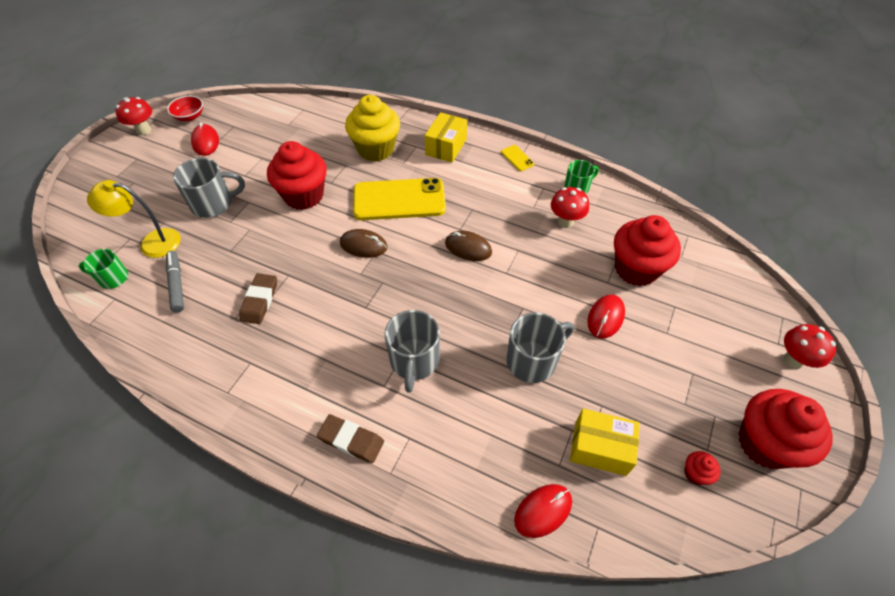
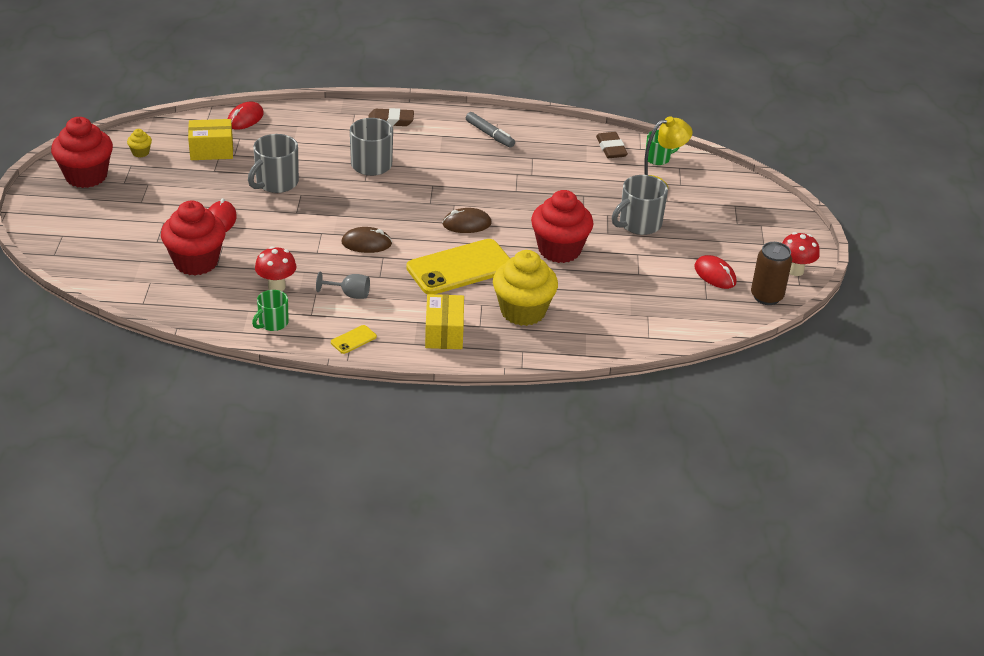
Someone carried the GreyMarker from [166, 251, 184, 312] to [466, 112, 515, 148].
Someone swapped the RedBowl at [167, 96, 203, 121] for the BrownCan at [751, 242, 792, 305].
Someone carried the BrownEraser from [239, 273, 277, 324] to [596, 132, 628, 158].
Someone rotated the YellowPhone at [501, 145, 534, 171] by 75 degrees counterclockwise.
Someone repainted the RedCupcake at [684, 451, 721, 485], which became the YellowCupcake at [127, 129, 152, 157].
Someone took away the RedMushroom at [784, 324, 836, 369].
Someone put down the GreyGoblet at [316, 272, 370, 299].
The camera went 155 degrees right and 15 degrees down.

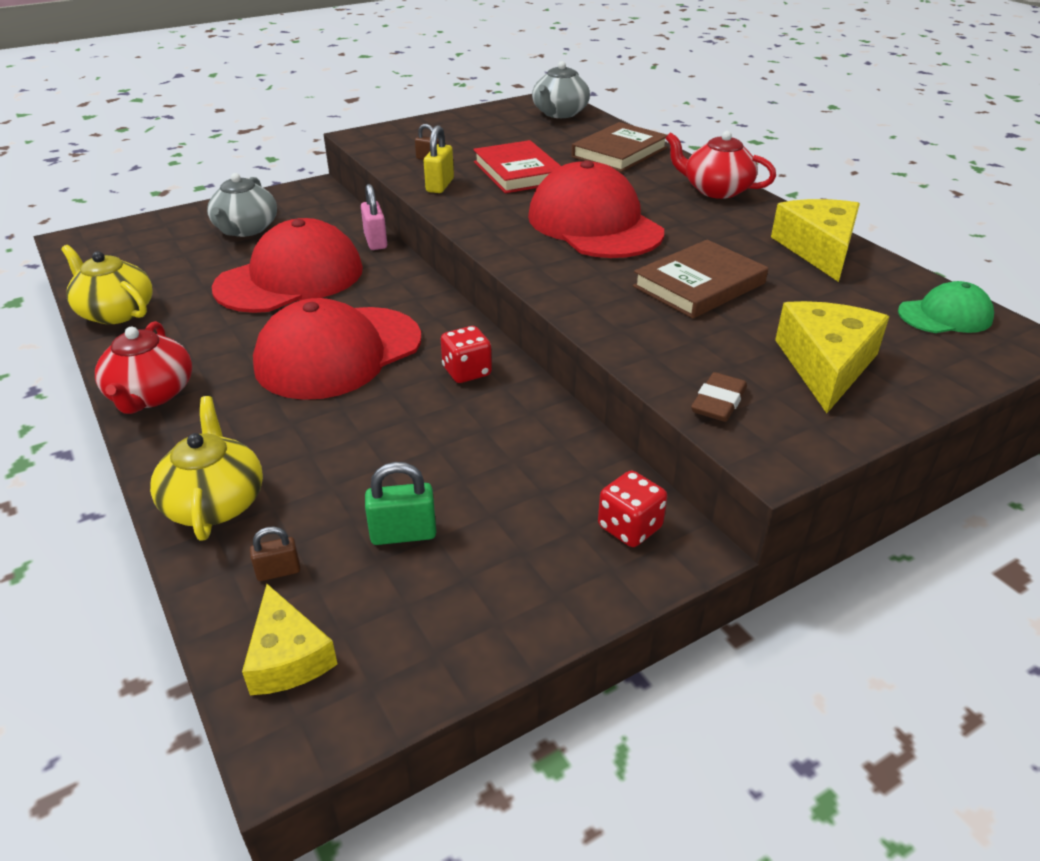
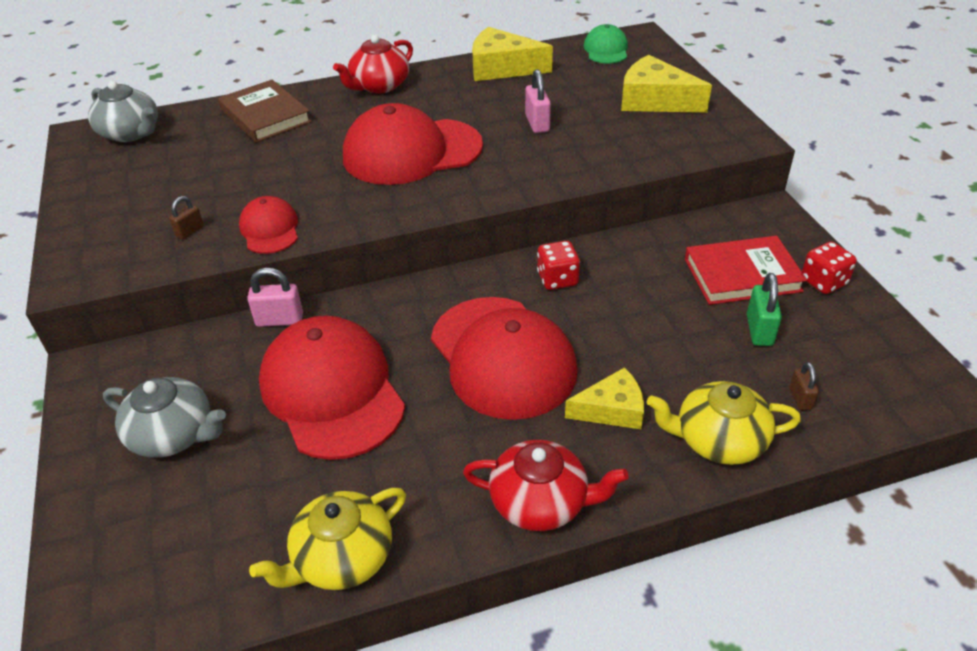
Someone carried the YellowCheese from [242, 584, 338, 695] to [565, 367, 644, 429].
Someone swapped the YellowPadlock at [424, 125, 454, 193] for the RedCap at [239, 196, 298, 254].
Someone carried the RedBook from [473, 140, 561, 193] to [685, 236, 807, 305].
Someone carried the RedDice from [598, 470, 667, 547] to [802, 242, 857, 294].
Someone swapped the BrownBook at [633, 240, 768, 318] for the PinkPadlock at [525, 69, 551, 133].
Someone took away the BrownEraser at [691, 372, 747, 422].
The camera went 75 degrees left and 5 degrees up.

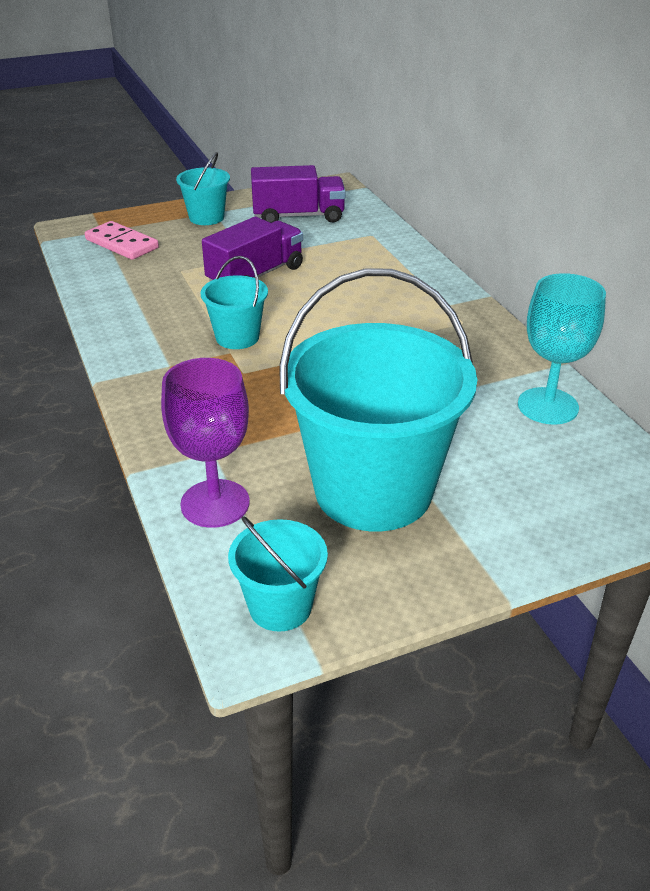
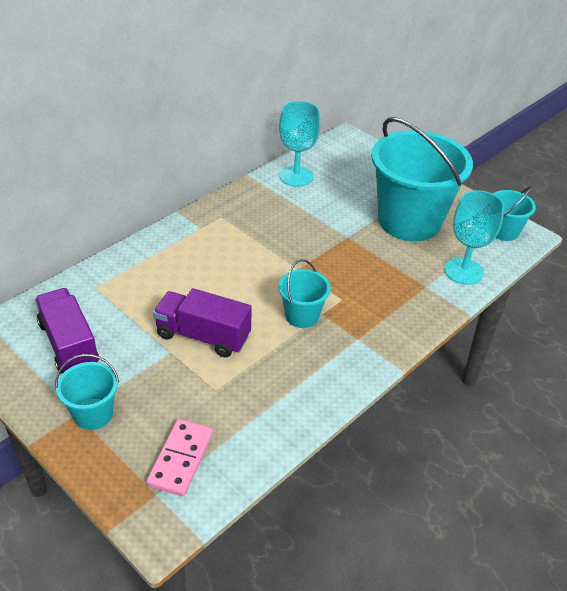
Someone repainted the PurpleGoblet at [161, 358, 250, 528], which became the TurquoiseGoblet at [444, 190, 504, 285].
The camera went 115 degrees left and 5 degrees up.

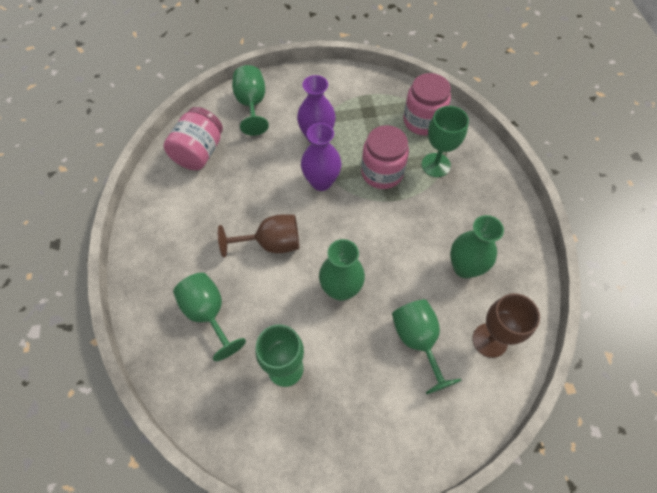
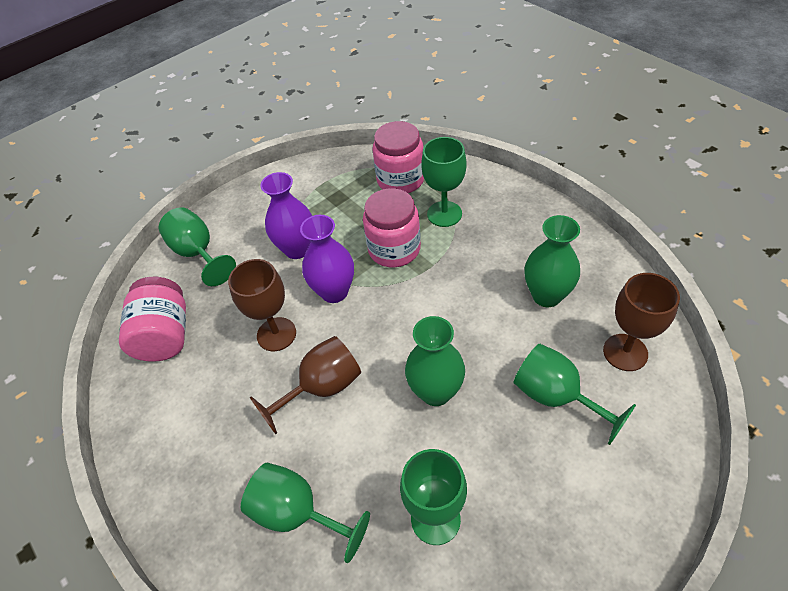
Someone put down the BrownGoblet at [228, 259, 296, 351].
The camera went 25 degrees left and 10 degrees down.

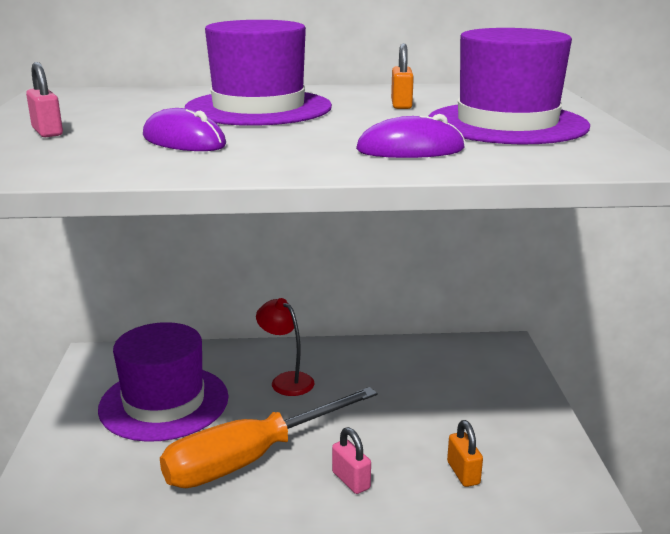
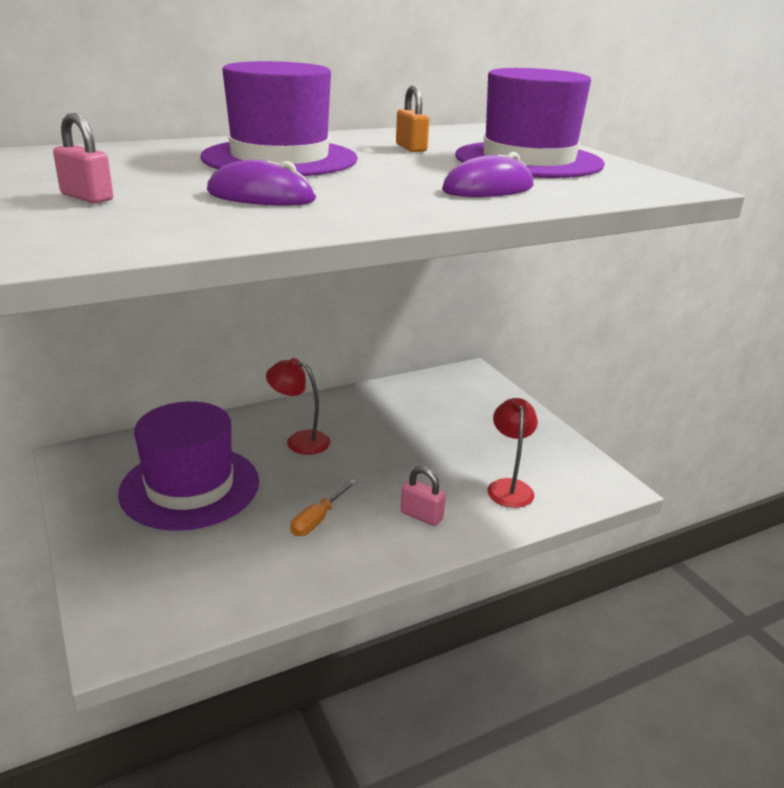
Someone scaled the OrangeScrewdriver at [160, 387, 377, 488] by 0.41.
Someone swapped the OrangePadlock at [447, 420, 483, 487] for the RedLamp at [487, 398, 538, 508].
The camera went 25 degrees left and 5 degrees up.

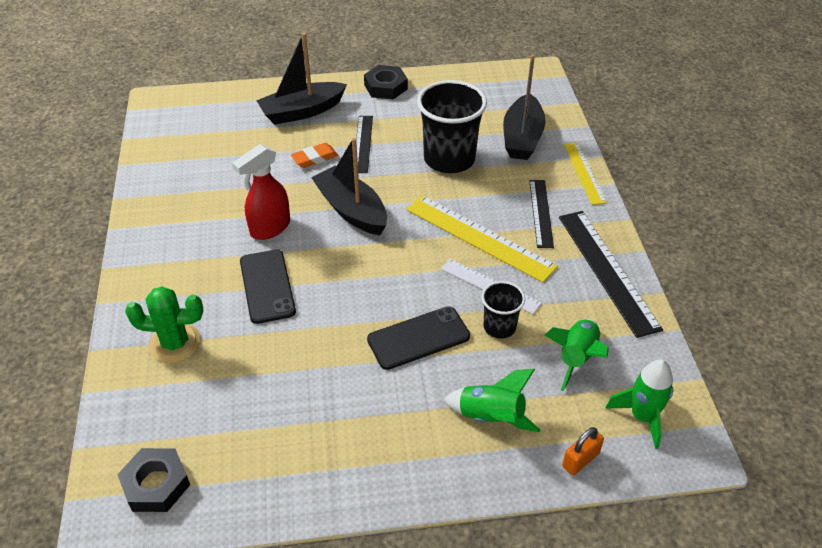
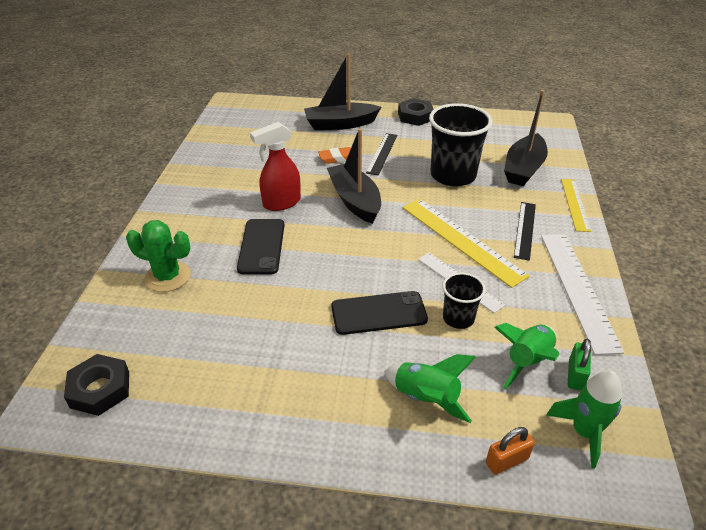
Someone repainted the BlackRuler at [559, 211, 663, 338], which became the WhiteRuler at [541, 234, 625, 355].
Someone put down the GreenPadlock at [568, 339, 591, 391].
The camera went 15 degrees right and 5 degrees down.

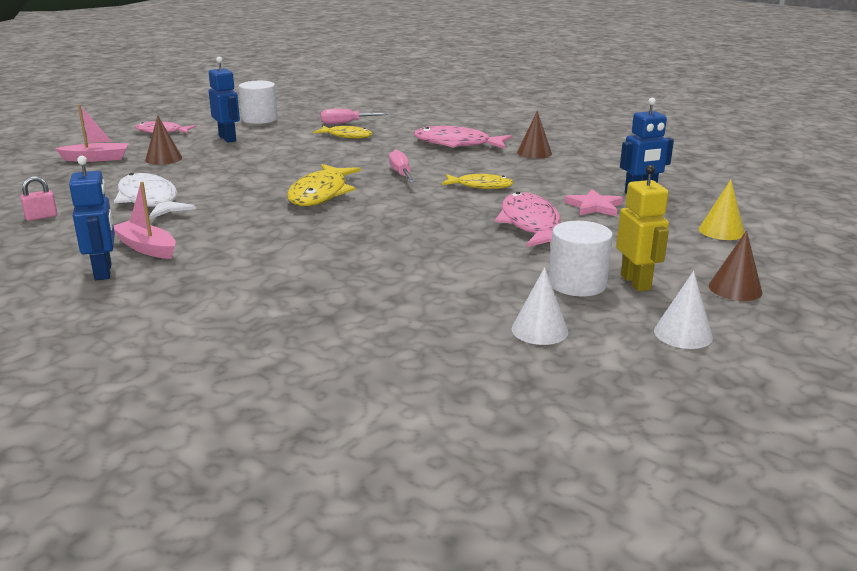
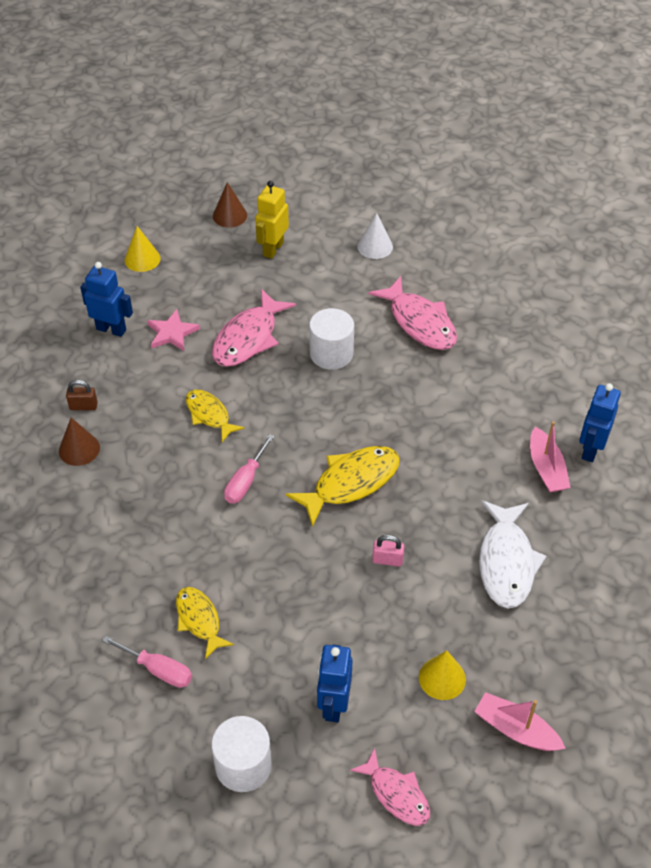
Someone carried the PinkPadlock from [20, 176, 57, 221] to [372, 535, 404, 567].
Someone repainted the BrownCone at [145, 115, 182, 165], which became the YellowCone at [419, 651, 466, 700].
Someone carried the PinkFish from [414, 126, 512, 149] to [368, 276, 457, 350].
Someone carried the WhiteCylinder from [549, 221, 613, 296] to [309, 308, 354, 370].
Someone took away the WhiteCone at [654, 271, 713, 349].
Someone put down the BrownPadlock at [66, 380, 98, 410].
The camera went 140 degrees left and 25 degrees up.

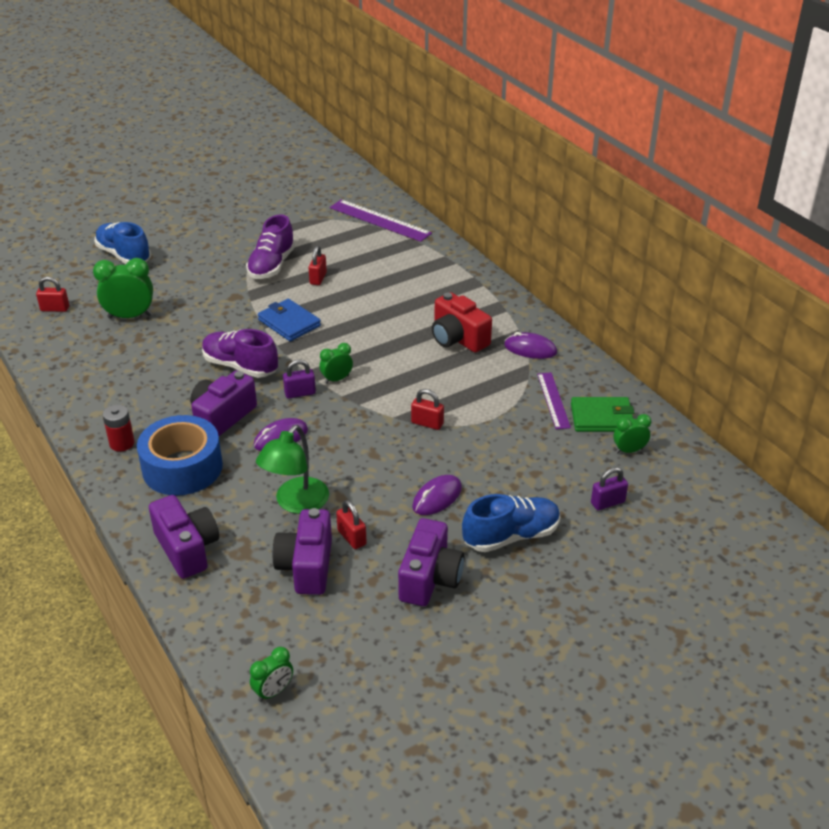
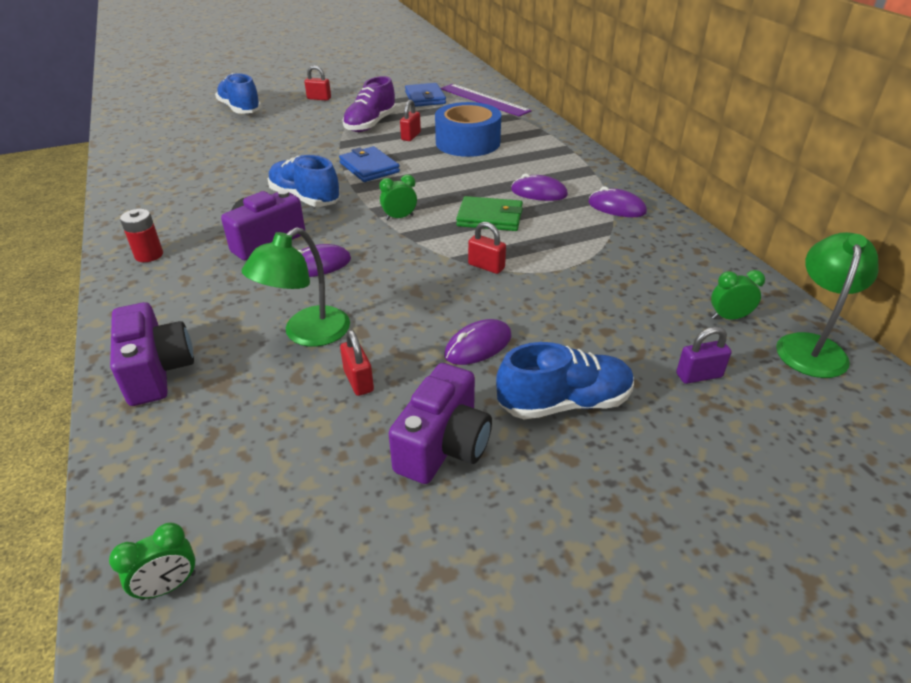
Someone carried the RedPadlock from [36, 276, 69, 312] to [305, 65, 331, 101].
Someone took away the GreenClock at [93, 258, 153, 319].
Someone carried the BlueTape from [137, 415, 223, 496] to [435, 102, 501, 157].
Someone repainted the PurpleShoe at [202, 329, 278, 378], which became the BlueShoe at [268, 155, 340, 207].
Someone took away the PurpleCamera at [272, 508, 332, 595].
Someone took away the PurplePadlock at [283, 360, 316, 398].
Someone swapped the RedCamera at [432, 292, 492, 353] for the PurpleMouse at [511, 173, 568, 201].
Someone took away the PurpleRuler at [537, 372, 571, 429].
Someone carried the GreenWallet from [571, 397, 634, 432] to [456, 196, 523, 231].
Someone put down the BlueWallet at [405, 83, 446, 107].
Someone put down the GreenLamp at [776, 232, 878, 378].
The camera went 10 degrees right and 0 degrees up.

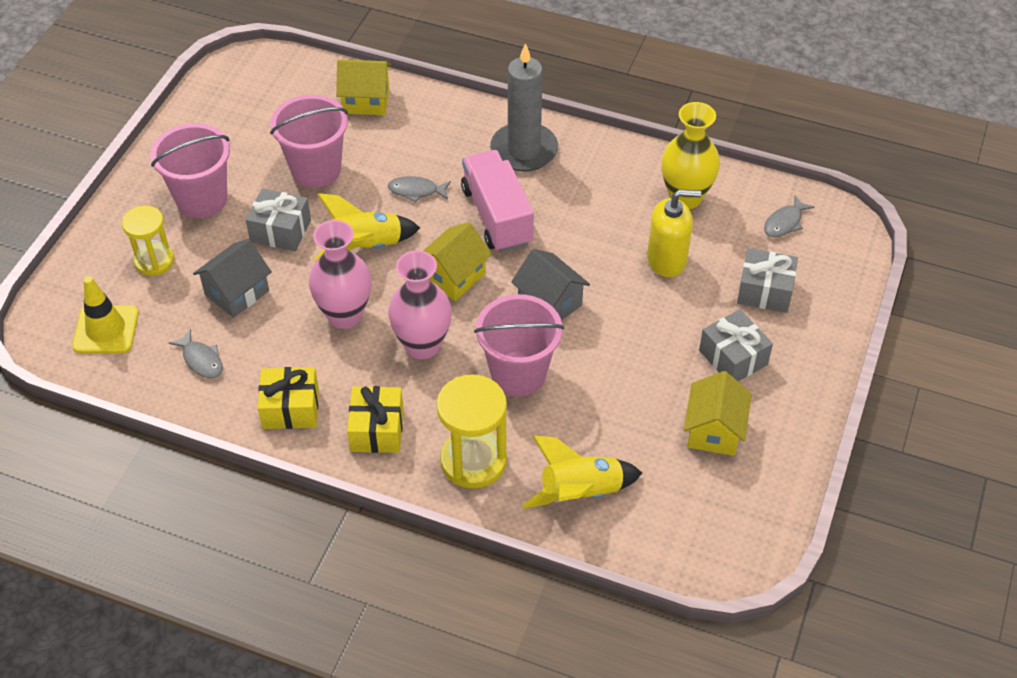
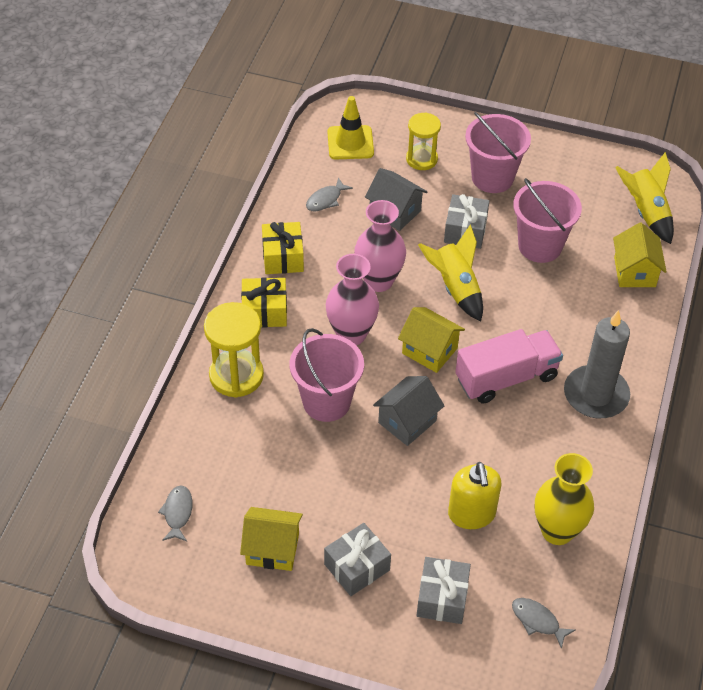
Someone carried the GreyFish from [388, 176, 451, 203] to [158, 485, 193, 541].
Someone carried the YellowRocket from [522, 435, 642, 508] to [615, 152, 674, 244].
The camera went 85 degrees right and 0 degrees up.

